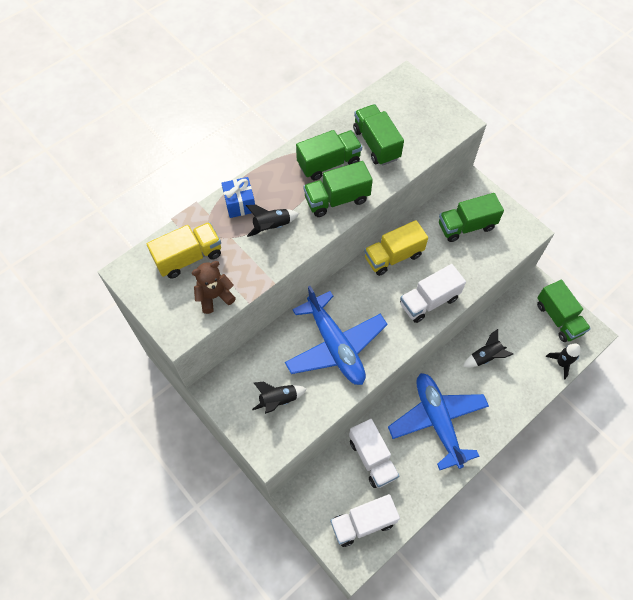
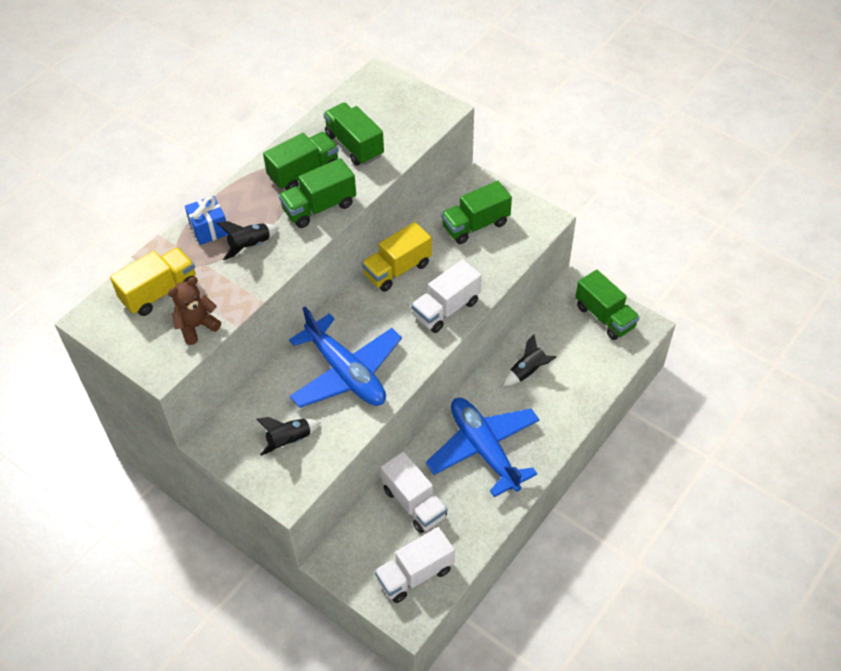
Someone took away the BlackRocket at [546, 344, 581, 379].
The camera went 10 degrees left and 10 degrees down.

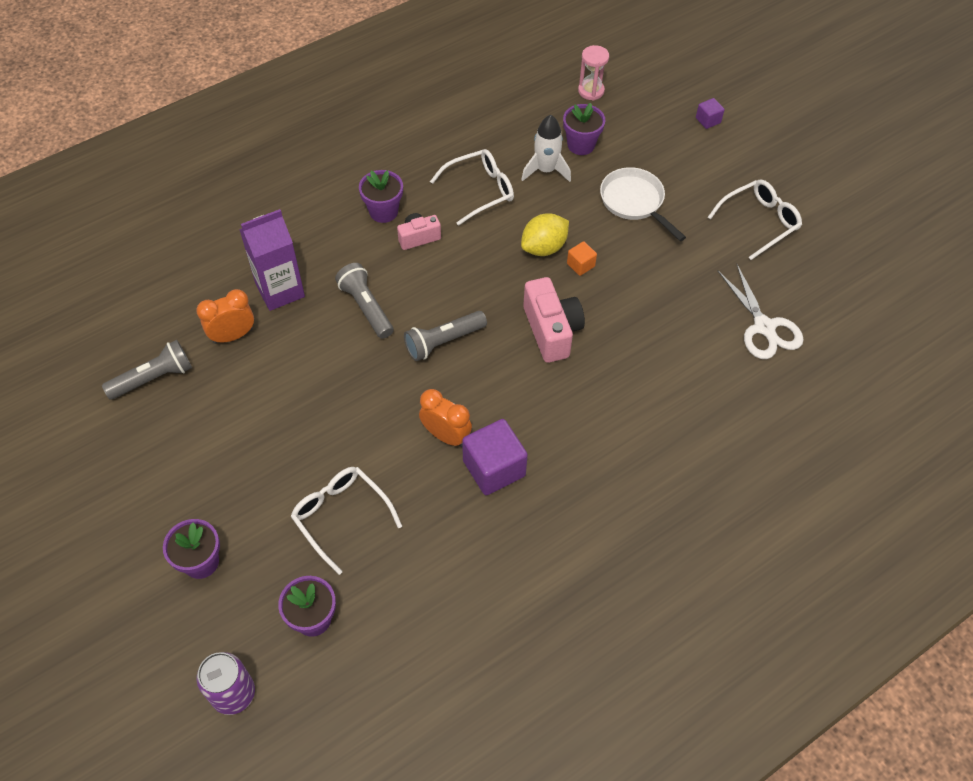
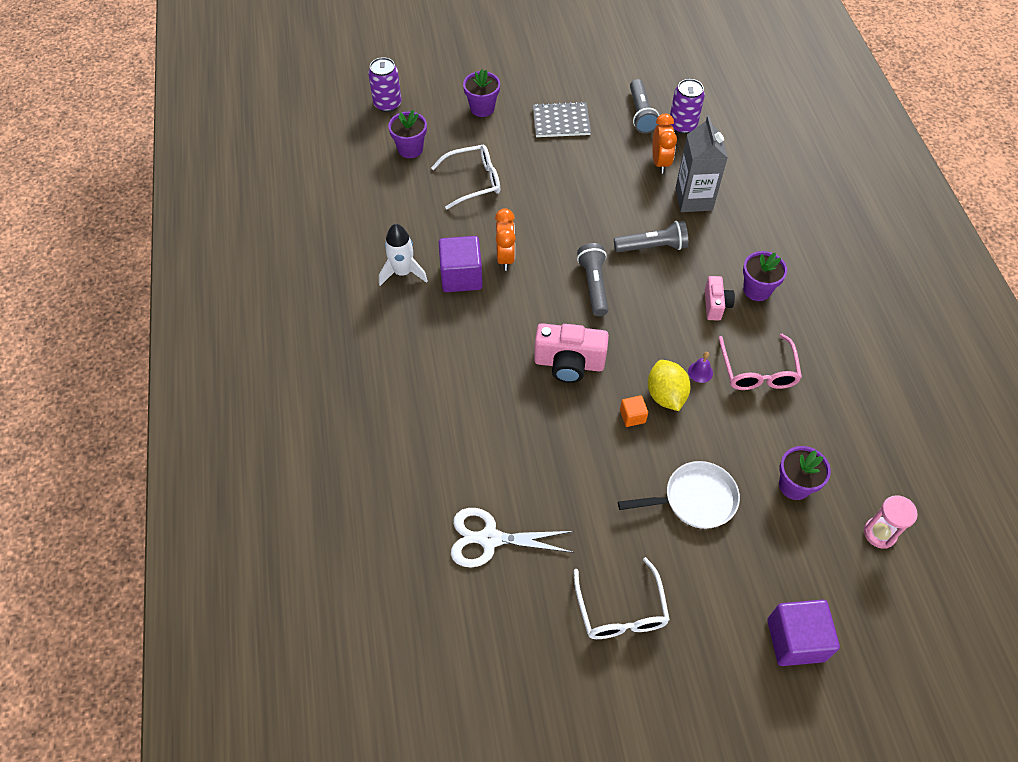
Someone repainted the PurpleCarton at [239, 209, 305, 311], which became the GreyCarton at [675, 115, 728, 212].
Someone rotated the OrangeClock at [419, 389, 472, 447] by 60 degrees counterclockwise.
Someone repainted the WhiteGlasses at [430, 149, 514, 226], which became the PinkGlasses at [719, 334, 802, 390].
Someone carried the WhiteRocket from [521, 115, 571, 182] to [379, 224, 428, 286].
Someone scaled the PurpleCube at [696, 98, 725, 129] by 2.01.
Someone put down the GreyNotebook at [533, 102, 591, 137].
Someone put down the PurpleCan at [670, 79, 705, 134].
Someone put down the PurpleBell at [688, 352, 713, 383].
The camera went 115 degrees right and 0 degrees up.

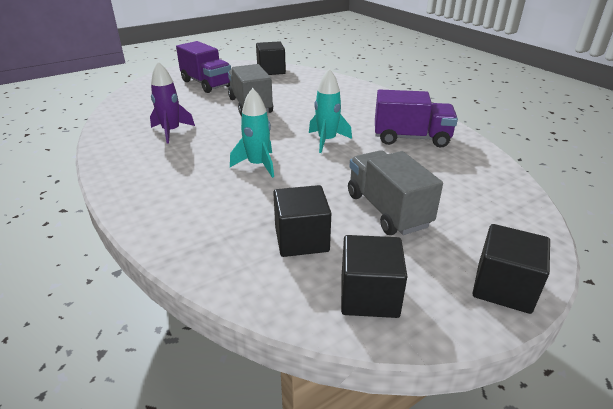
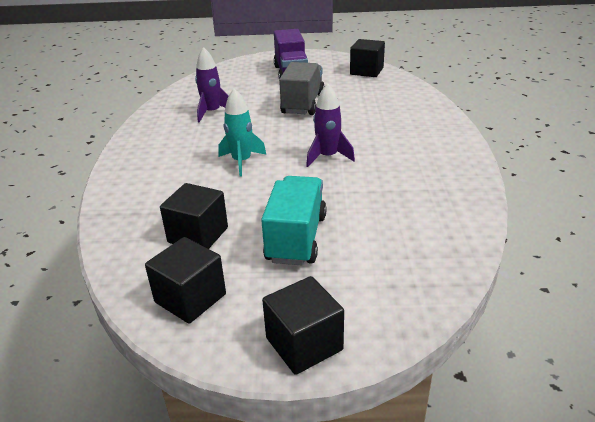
Someone repainted the TurquoiseRocket at [309, 69, 352, 153], which became the PurpleRocket at [306, 83, 355, 167].
Someone repainted the GreyTruck at [348, 150, 443, 235], which became the TurquoiseTruck at [261, 176, 327, 265].
Someone took away the PurpleTruck at [375, 90, 458, 147].
The camera went 35 degrees right and 0 degrees up.

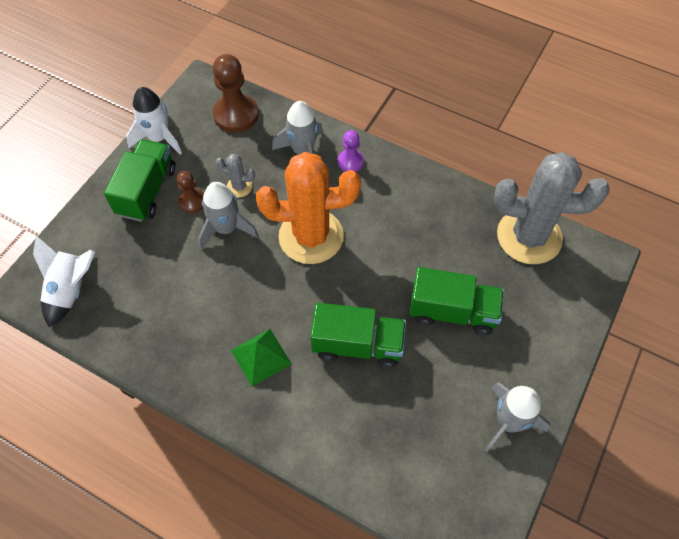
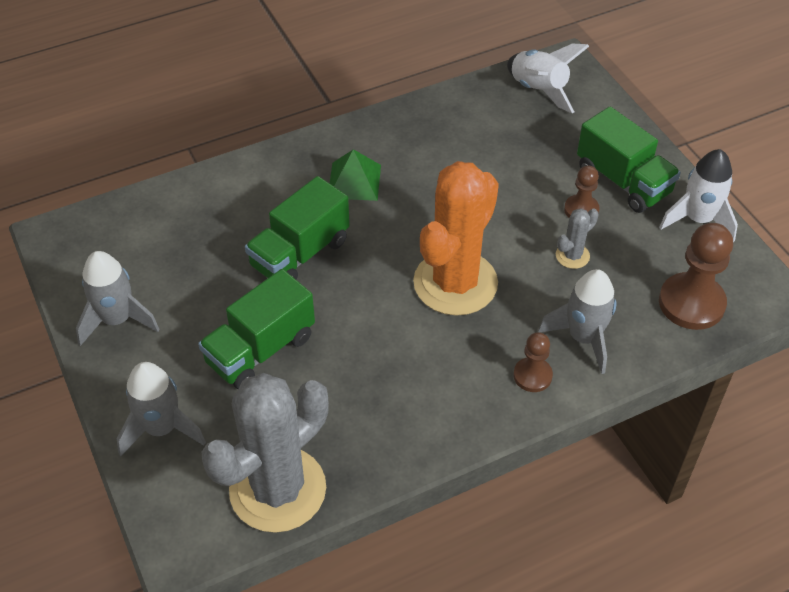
Someone carried the GreyRocket from [198, 182, 259, 249] to [117, 362, 206, 456].
Someone repainted the PurplePawn at [338, 130, 364, 172], which became the BrownPawn at [513, 332, 553, 392].
The camera went 125 degrees right and 10 degrees down.

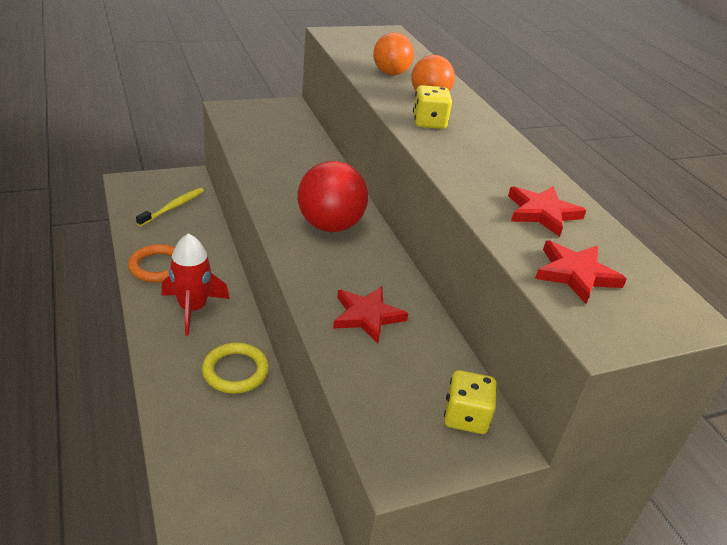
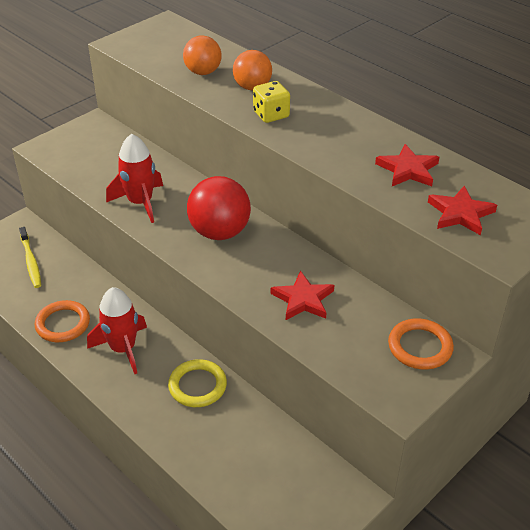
Someone rotated the YellowToothbrush at [136, 188, 204, 226] by 150 degrees clockwise.
Someone swapped the YellowDice at [444, 370, 497, 434] for the OrangeRing at [388, 318, 454, 369].
Someone put down the RedRocket at [106, 134, 163, 223].
The camera went 20 degrees left and 5 degrees up.

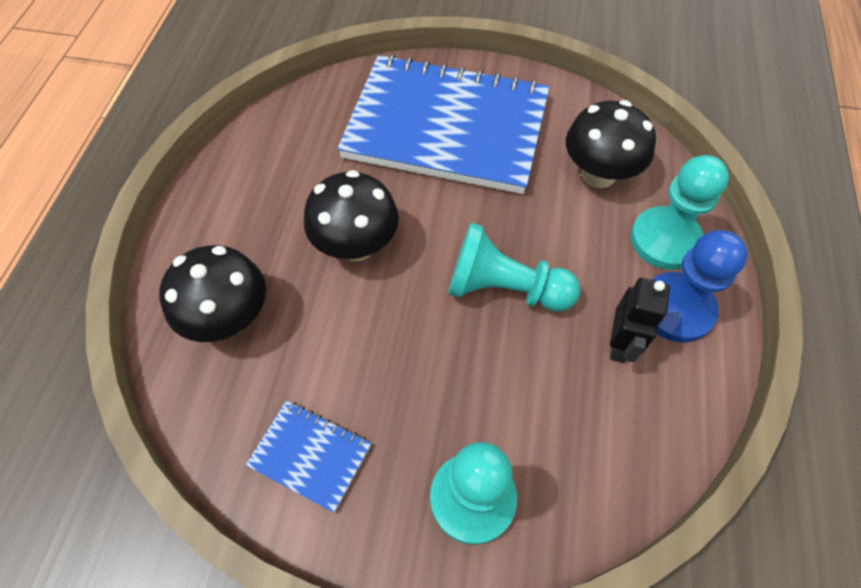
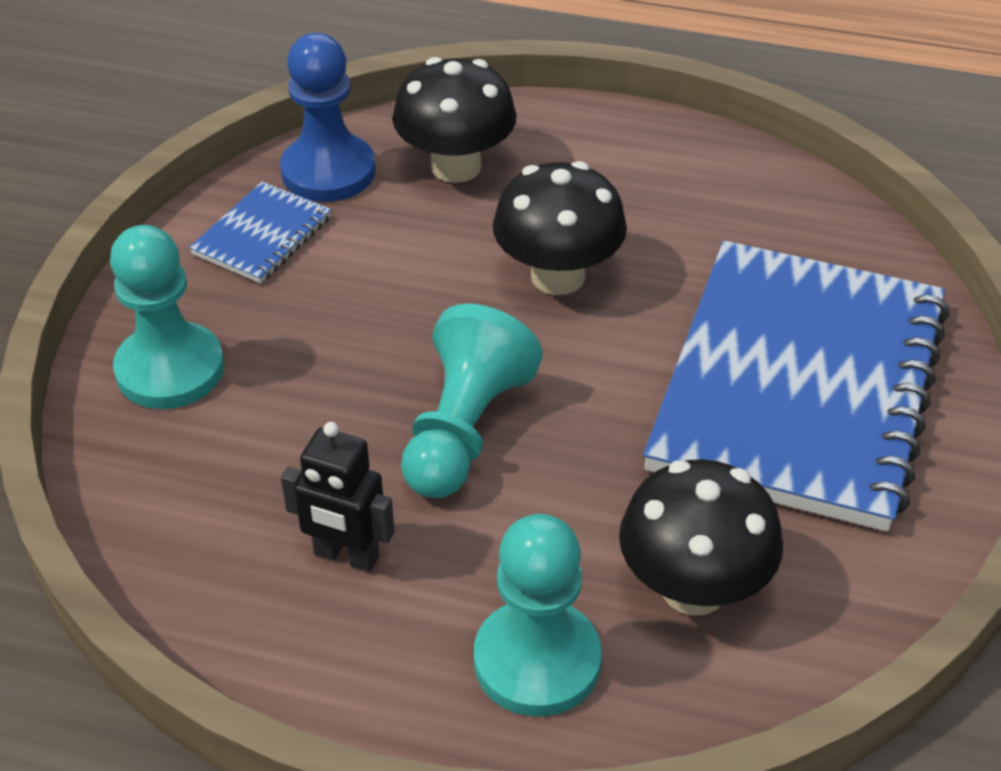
Someone carried the BluePawn from [652, 230, 748, 343] to [280, 33, 376, 202].
The camera went 95 degrees right and 15 degrees down.

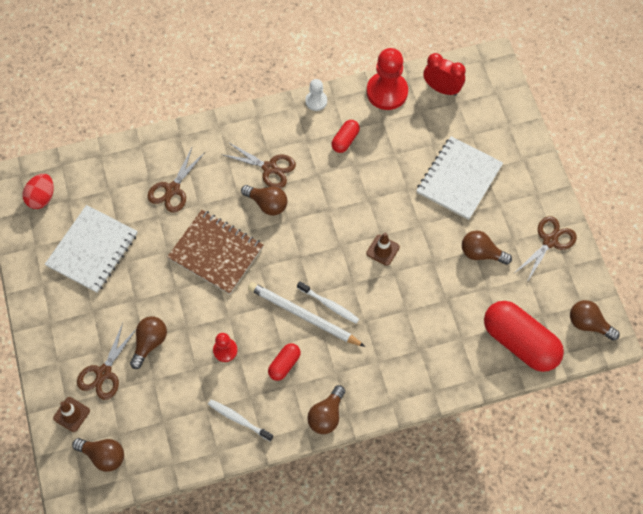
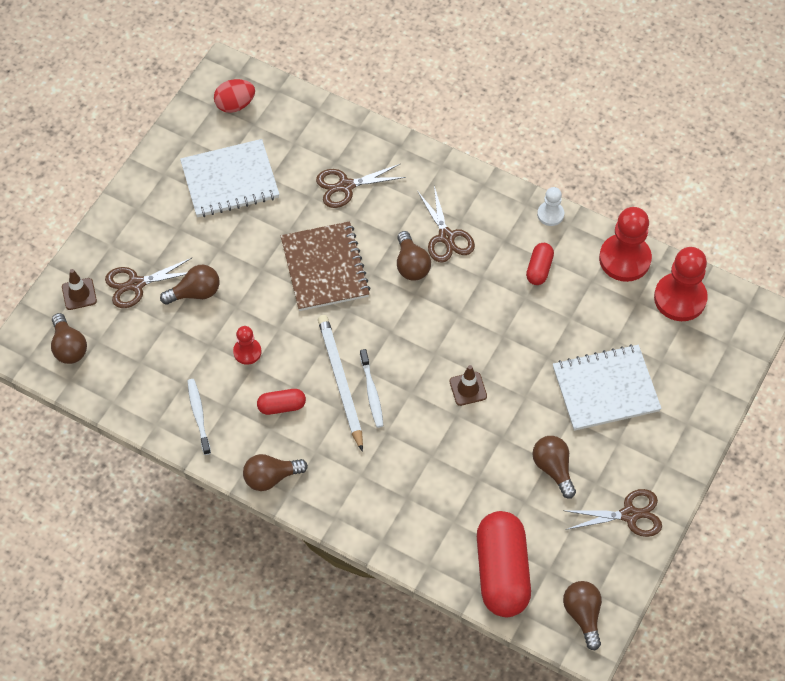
Someone rotated the RedCapsule at [331, 120, 360, 153] by 60 degrees counterclockwise.
Someone swapped the RedClock at [423, 53, 466, 96] for the RedPawn at [654, 247, 708, 321].
The camera went 45 degrees right and 5 degrees down.

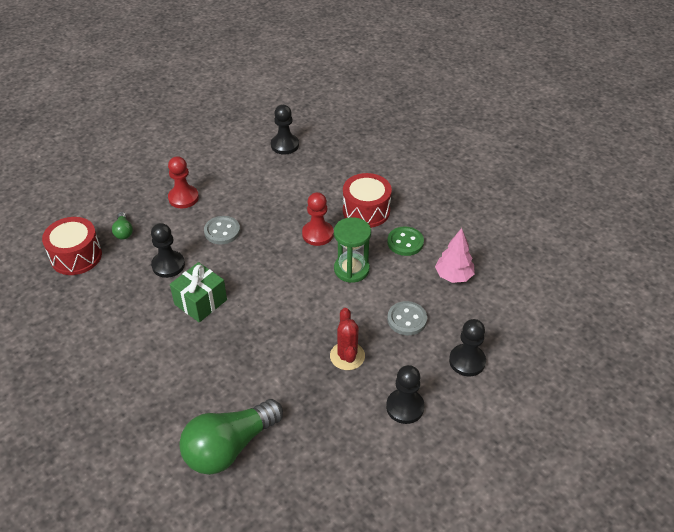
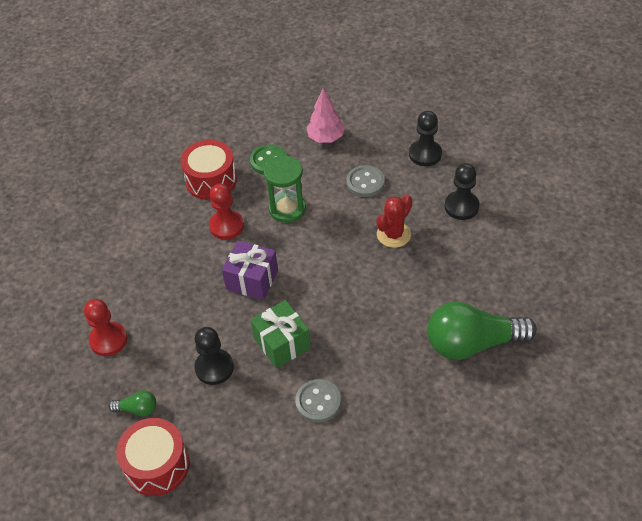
Someone rotated the GreenLightBulb at [179, 399, 283, 475] by 105 degrees clockwise.
Someone carried the GreyButton from [204, 216, 240, 244] to [295, 379, 341, 423].
Someone took away the BlackPawn at [271, 105, 299, 155].
Someone rotated the RedCactus at [330, 308, 365, 370] by 60 degrees counterclockwise.
Someone put down the PurpleGift at [222, 241, 278, 300].
The camera went 70 degrees left and 5 degrees up.

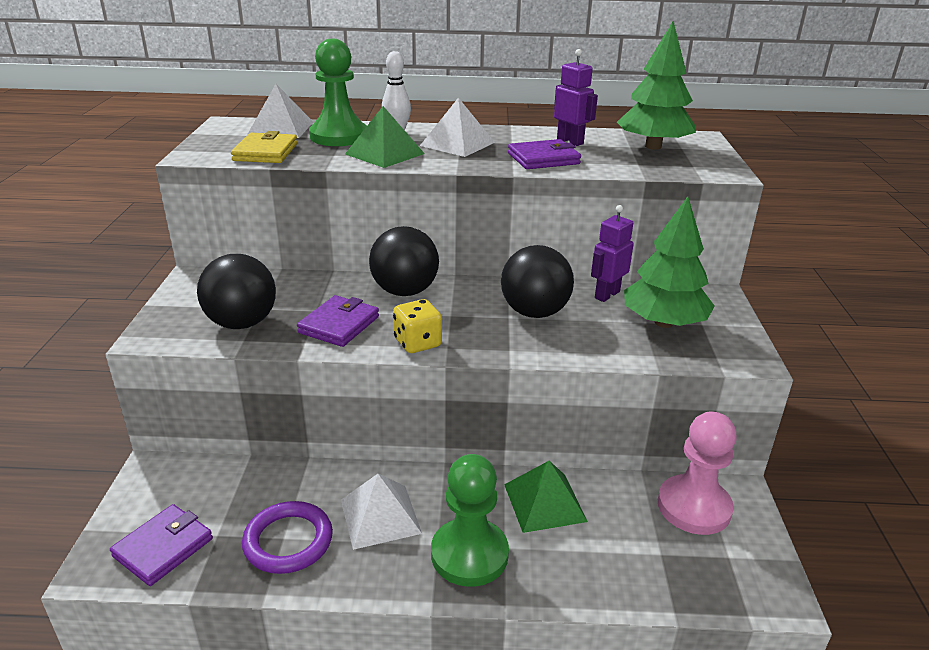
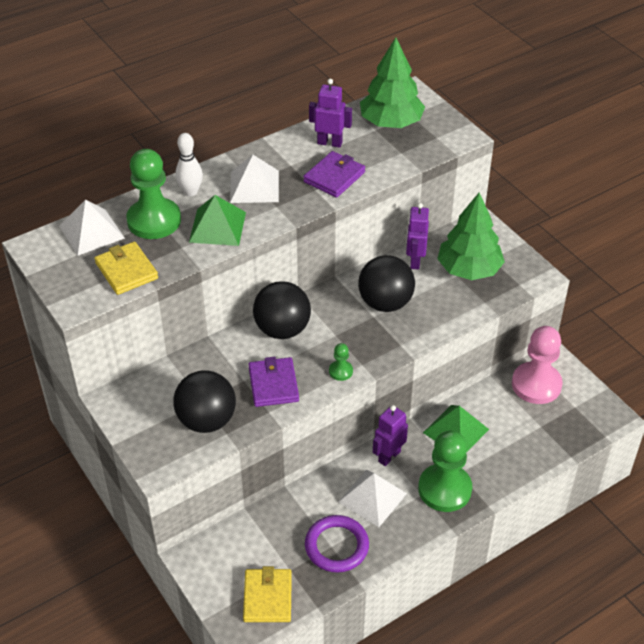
Someone repainted the PurpleWallet at [110, 504, 213, 586], which became the YellowWallet at [243, 566, 292, 622].
Someone swapped the YellowDice at [393, 299, 442, 353] for the GreenPawn at [329, 343, 353, 381].
Someone put down the PurpleRobot at [373, 405, 408, 466].
The camera went 35 degrees left and 15 degrees up.

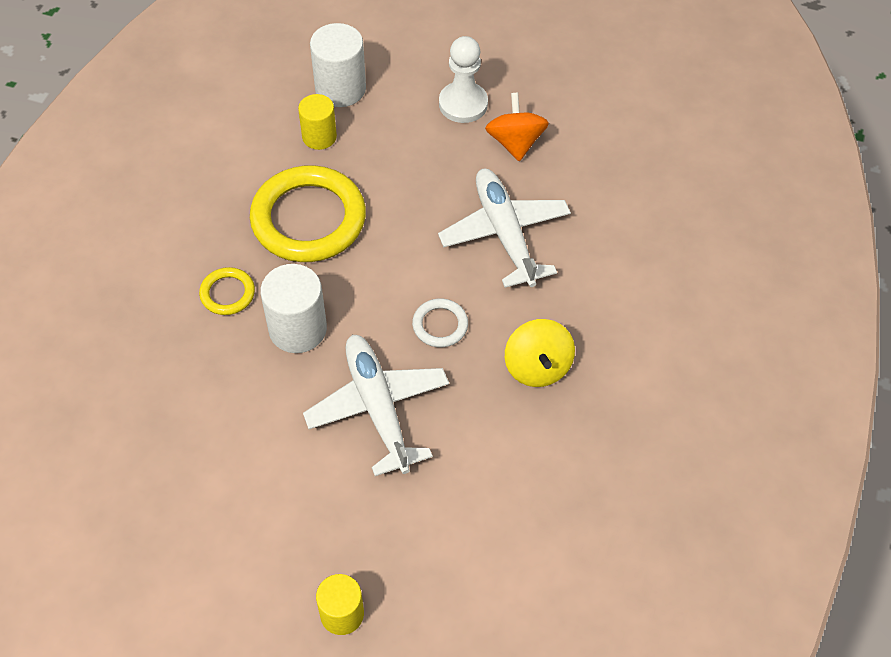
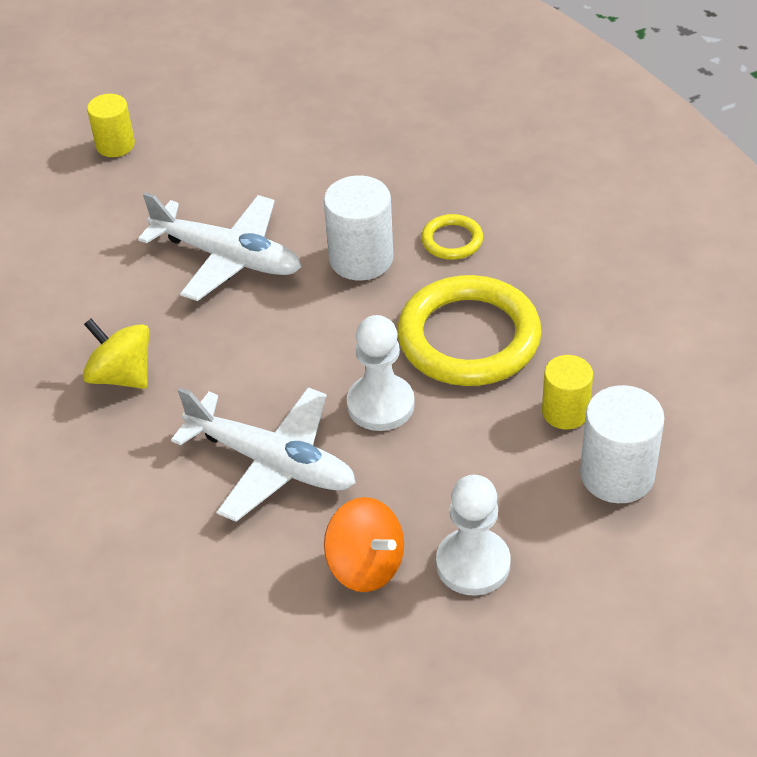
Someone took away the WhiteRing at [412, 298, 468, 347].
Someone put down the WhitePawn at [347, 315, 415, 431].
The camera went 140 degrees right and 10 degrees down.

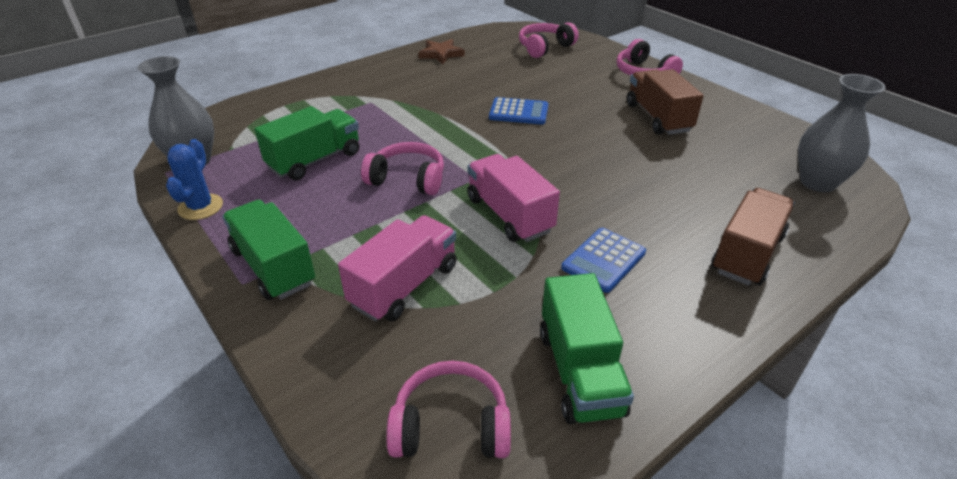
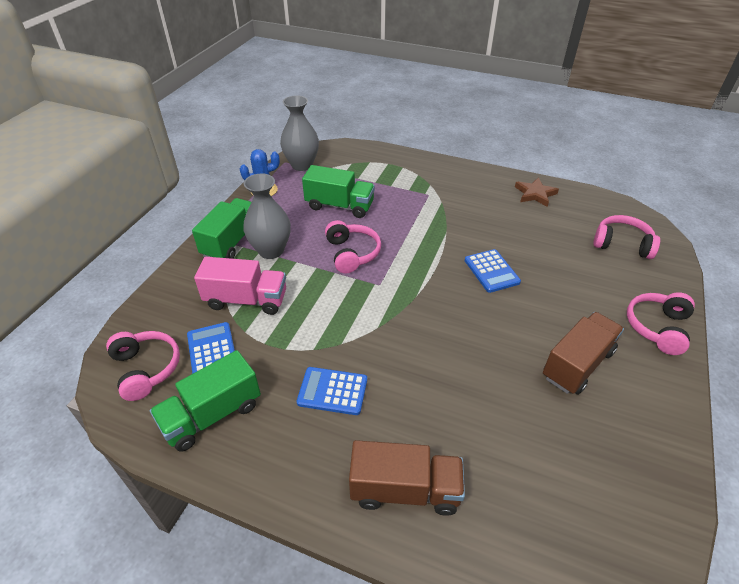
Someone took away the PinkTruck at [467, 154, 560, 242].
Someone carried the GreyVase from [798, 74, 886, 192] to [243, 173, 291, 259].
Someone put down the BlueCalculator at [187, 322, 235, 374].
The camera went 60 degrees right and 5 degrees up.

